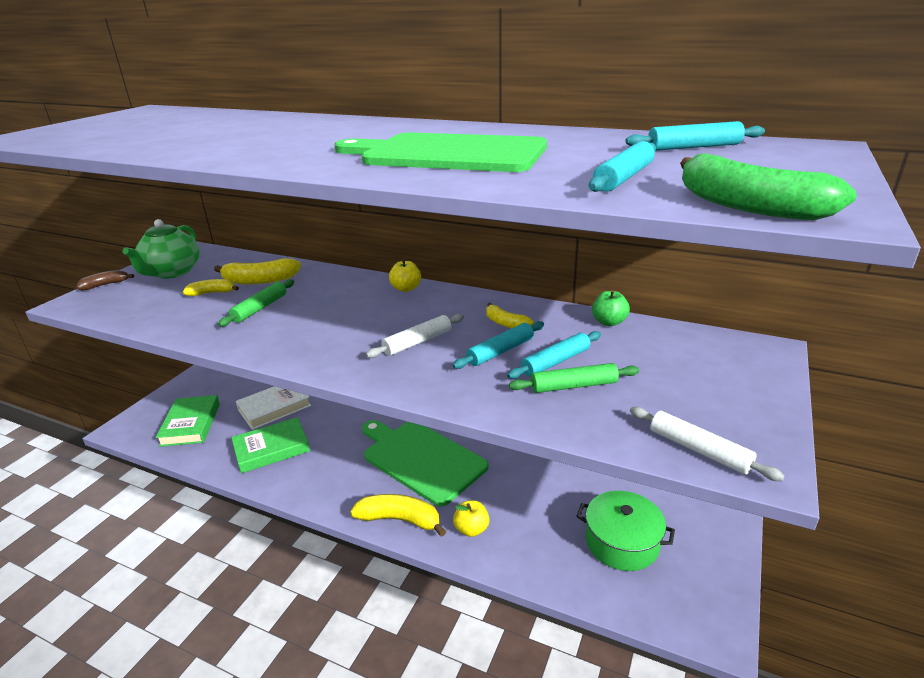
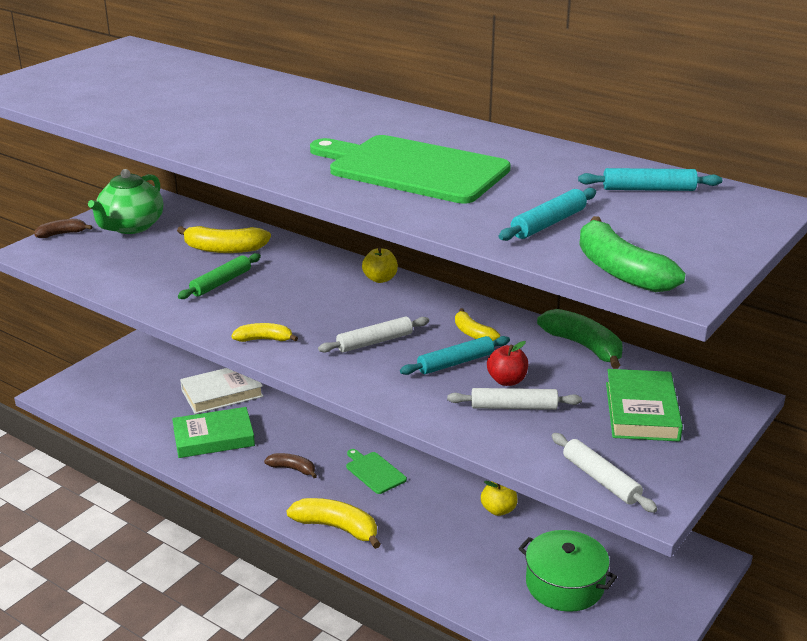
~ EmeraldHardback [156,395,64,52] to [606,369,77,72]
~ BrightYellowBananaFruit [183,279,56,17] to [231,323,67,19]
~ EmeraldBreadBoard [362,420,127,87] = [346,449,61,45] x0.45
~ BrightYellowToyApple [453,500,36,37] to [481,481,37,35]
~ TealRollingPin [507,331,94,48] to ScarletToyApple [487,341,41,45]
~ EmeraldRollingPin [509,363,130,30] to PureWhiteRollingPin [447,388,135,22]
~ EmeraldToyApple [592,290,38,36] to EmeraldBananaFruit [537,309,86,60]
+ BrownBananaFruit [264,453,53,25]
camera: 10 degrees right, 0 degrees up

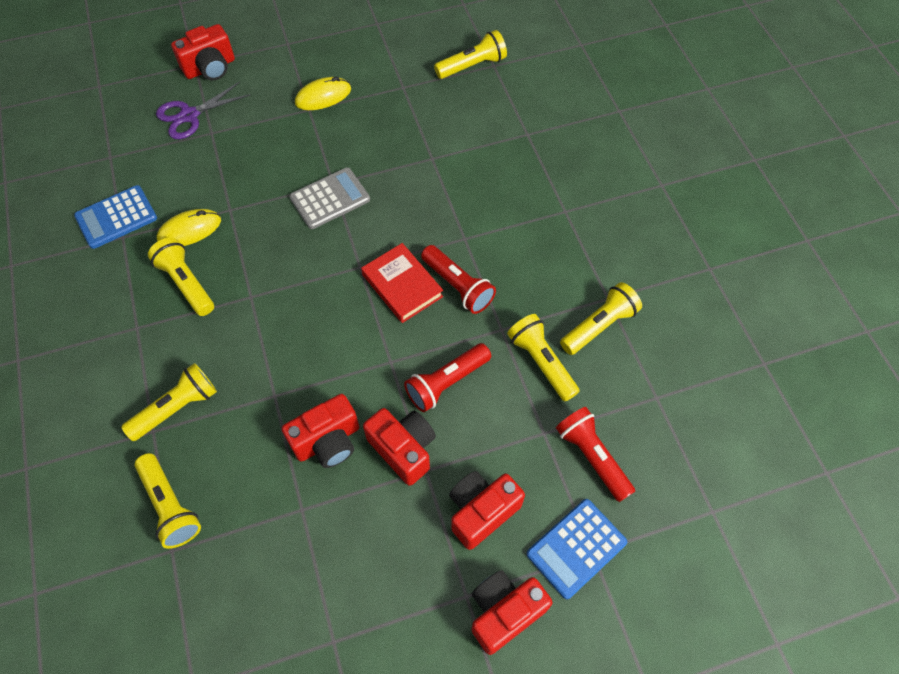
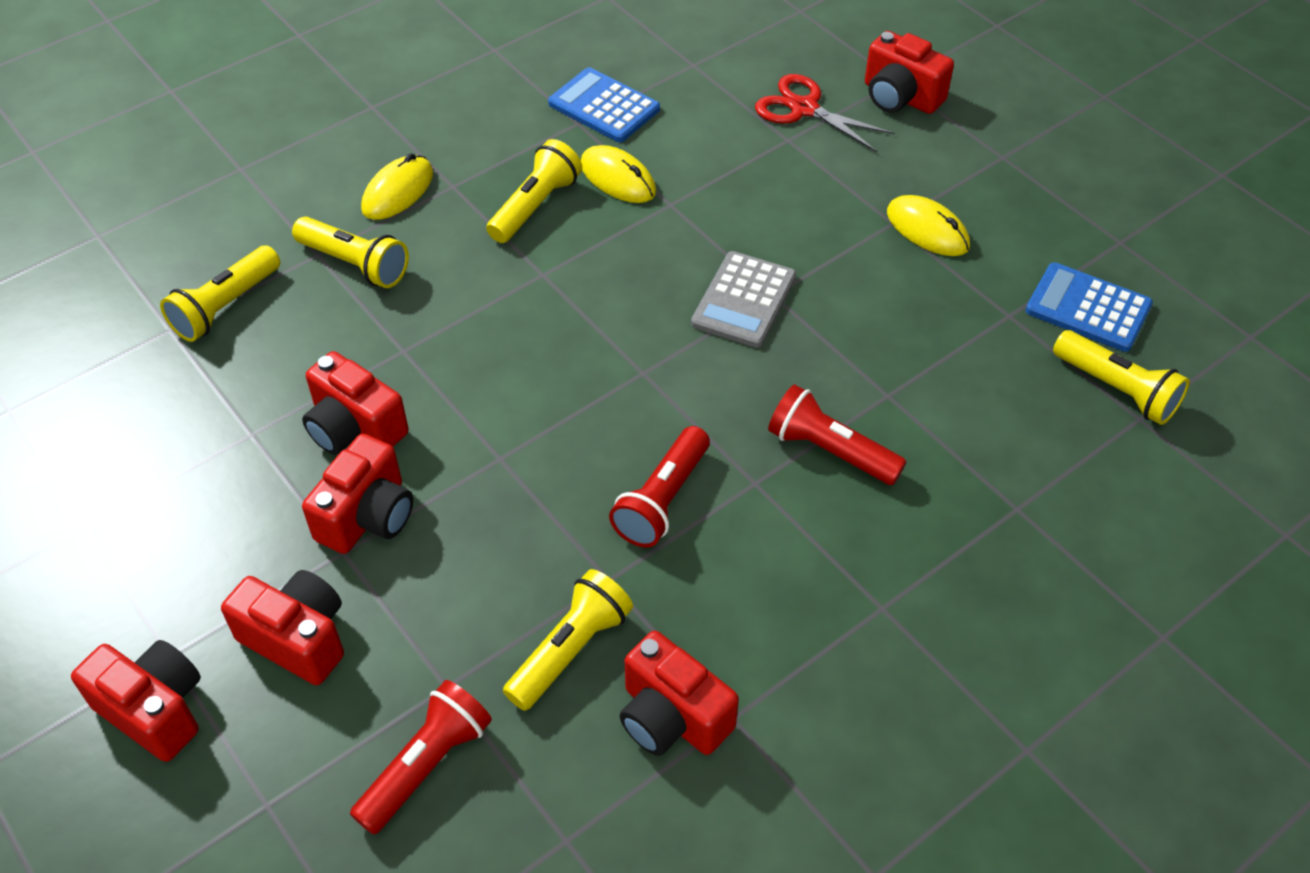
~ RoyalPurpleShears [156,82,94,57] to ScarletShears [755,74,140,78]
~ GreyPocketCalculator [289,167,81,62] = [691,251,105,97] 75 degrees clockwise
- ScarletHardback [361,243,82,80]
~ ScarletPocketTorch [404,343,87,69] to [768,385,138,100]
~ RoyalBluePocketCalculator [527,499,100,100] to [1025,262,128,90]
~ BrightYellowPocketTorch [560,282,82,73] to ScarletCamera [620,631,119,125]
+ BrightYellowComputerMouse [361,153,72,67]
camera: 70 degrees right, 10 degrees down

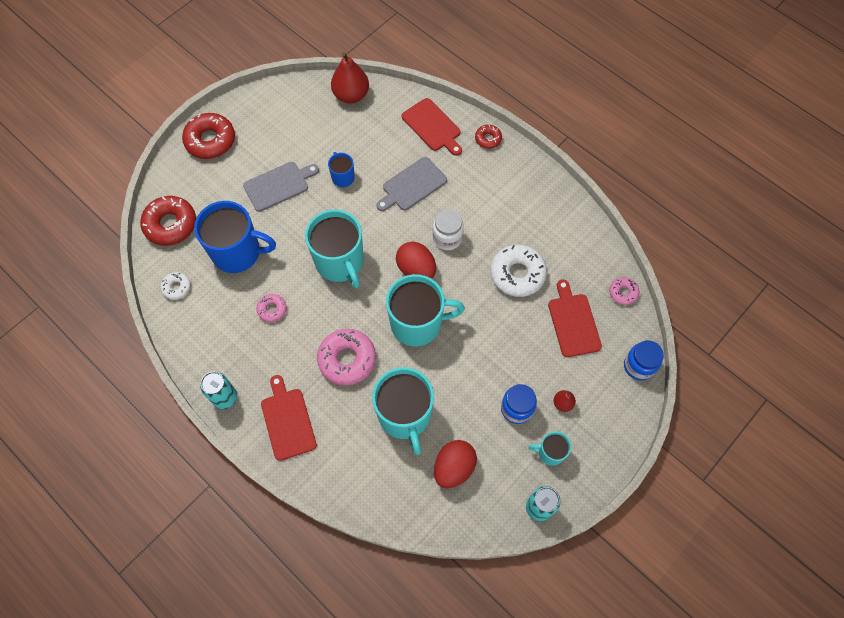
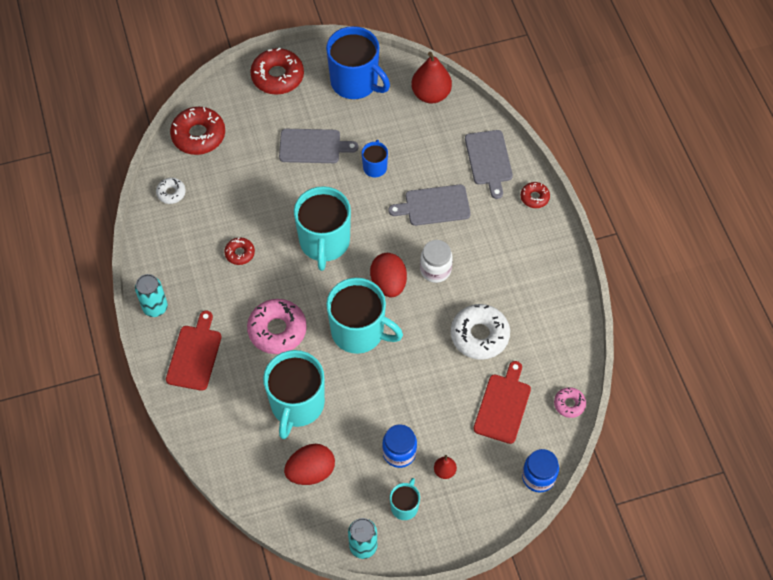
~ RoyalBlueCoffeeMug [194,201,82,72] to [326,26,64,73]
~ RosePinkGlazedDonut [256,294,31,28] to ScarletGlazedDonut [224,237,31,28]
~ ScarletBreadBoard [402,98,60,58] to GreyBreadBoard [465,130,48,69]
~ TealCoffeeMug [529,431,42,35] = [390,478,30,42] 75 degrees clockwise
camera: 30 degrees right, 5 degrees down

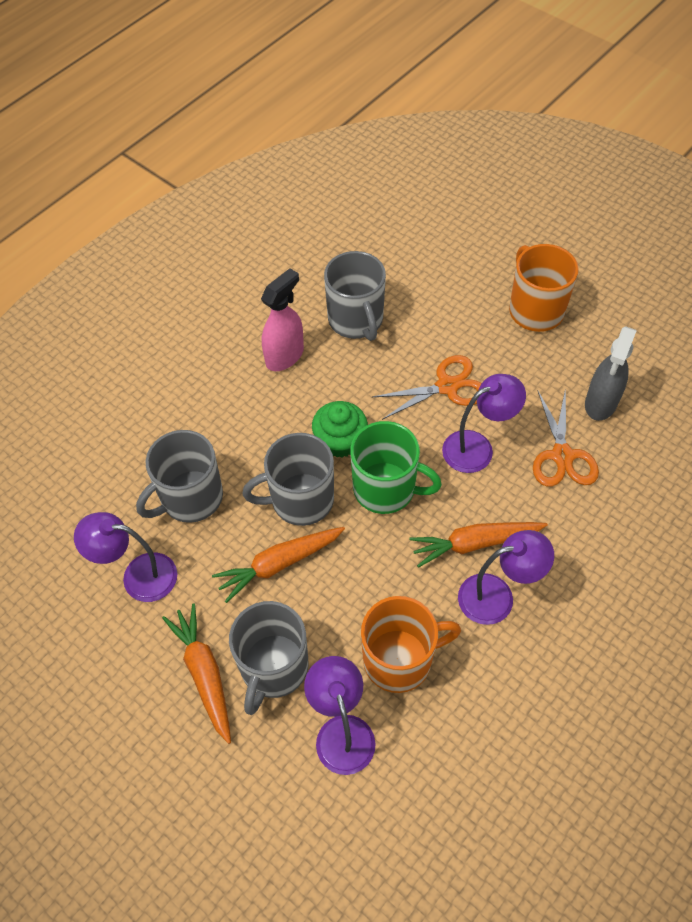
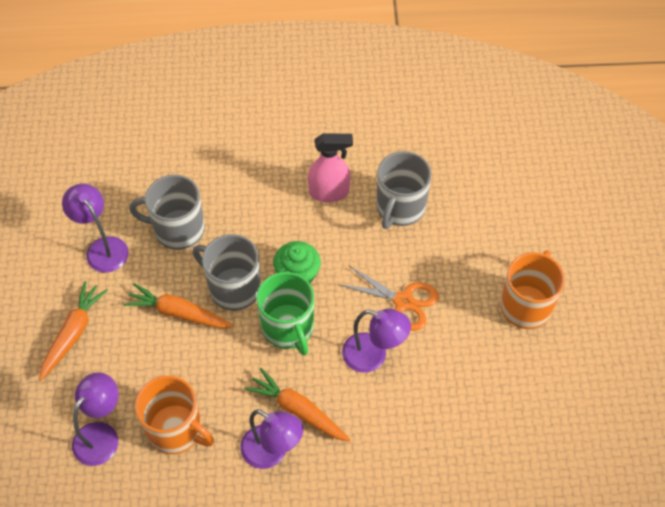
- GreyCoffeeMug [229,601,79,114]
- OrangeShears [533,388,66,99]
- GreySprayer [585,326,52,95]
camera: 45 degrees right, 0 degrees up

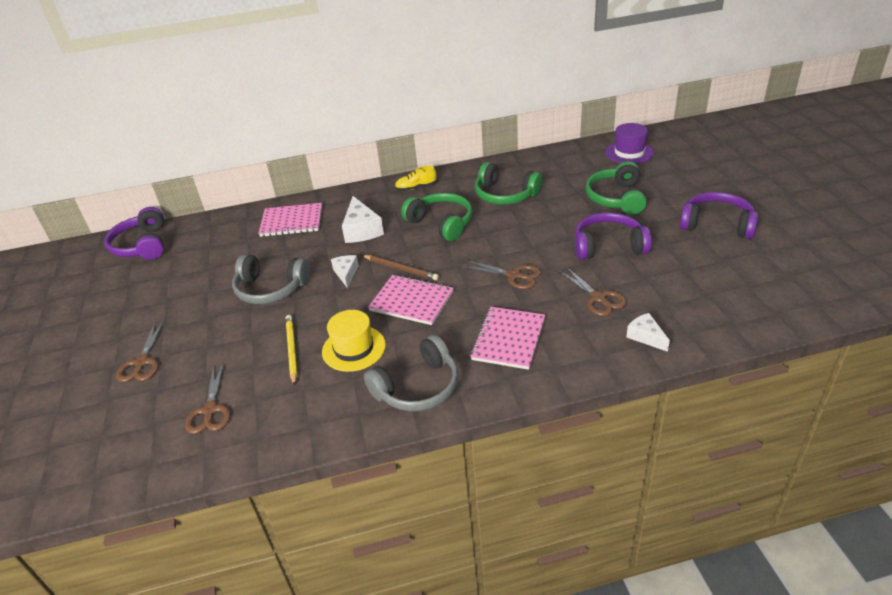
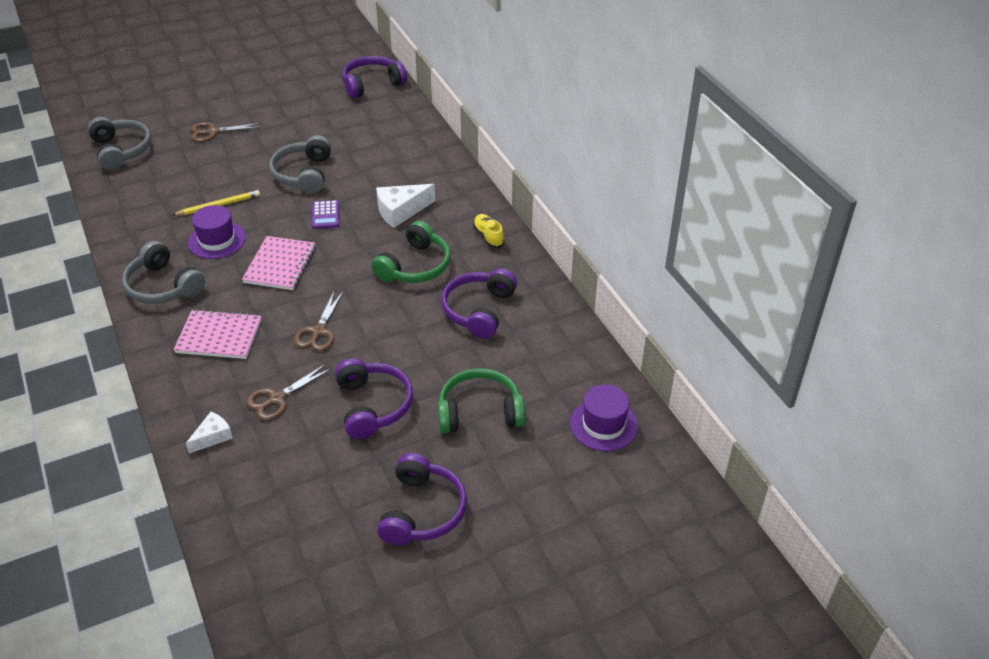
- BrownShears [185,361,45,73]
- RosePinkNotepad [258,203,64,34]
~ BrightYellowTallHat [322,310,64,62] to RoyalPurpleTallHat [188,205,58,54]
~ PureWhiteCheeseWedge [331,255,28,33] to RoyalPurplePocketCalculator [312,200,27,29]
- BrownPencil [362,255,77,25]
~ EmeraldHeadset [474,162,68,43] to RoyalPurpleHeadset [441,268,76,71]
+ GreyHeadset [88,117,64,54]
camera: 75 degrees right, 5 degrees up

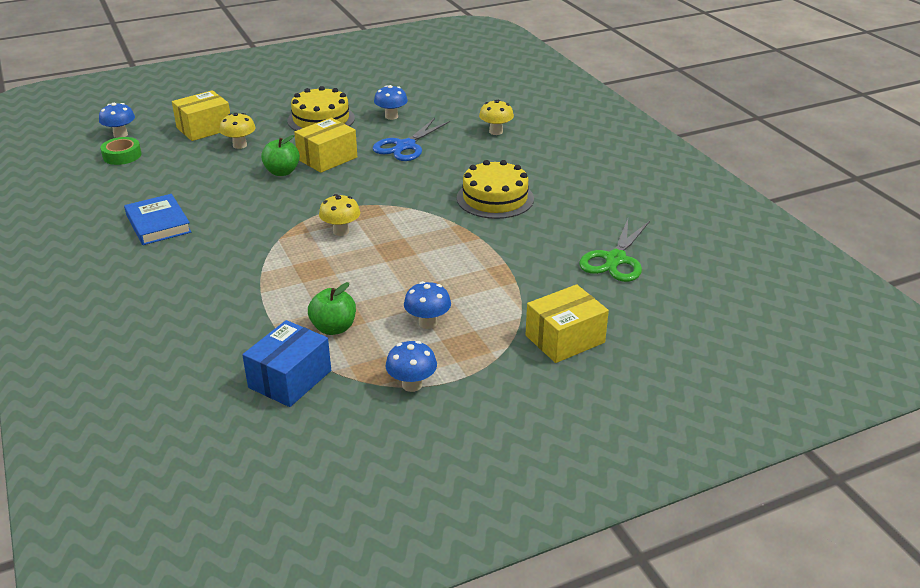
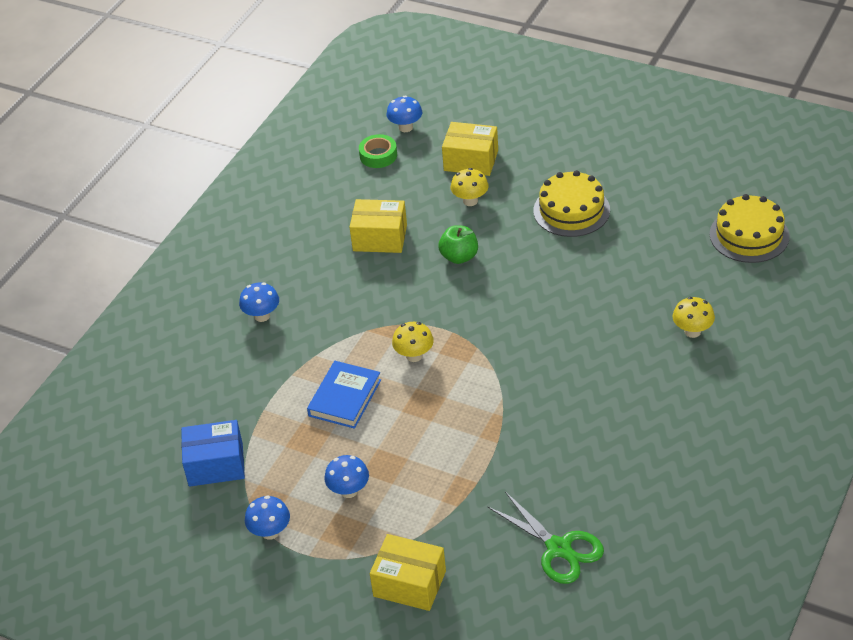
~ RoyalBlueHardback [124,194,67,51] to [307,361,74,68]
~ BrightYellowBox [294,118,63,55] to [349,199,58,54]
- EmeraldToyApple [308,282,48,53]
- RoyalBlueShears [372,118,78,43]
~ RoyalBlueMushroom [374,85,34,35] to [239,282,40,40]
~ BrightYellowLayerCake [457,160,77,59] to [710,194,80,69]
~ EmeraldShears [579,219,71,63] = [488,492,116,92] 120 degrees counterclockwise
camera: 55 degrees right, 10 degrees up

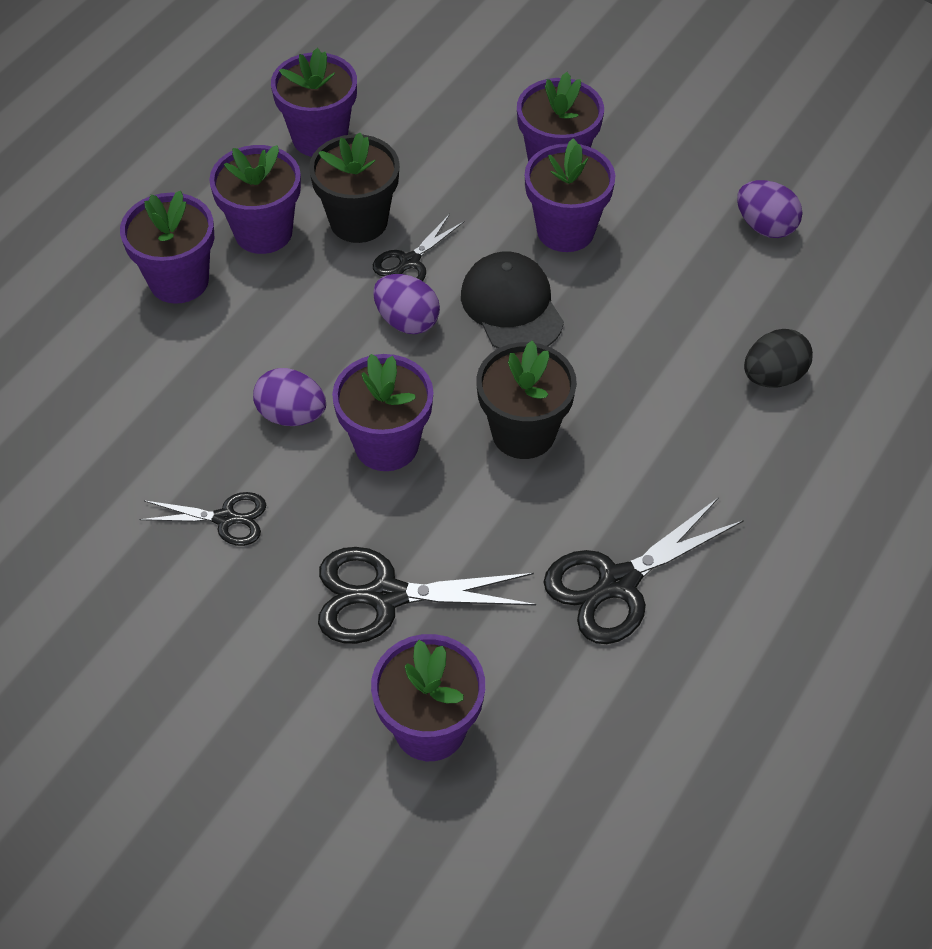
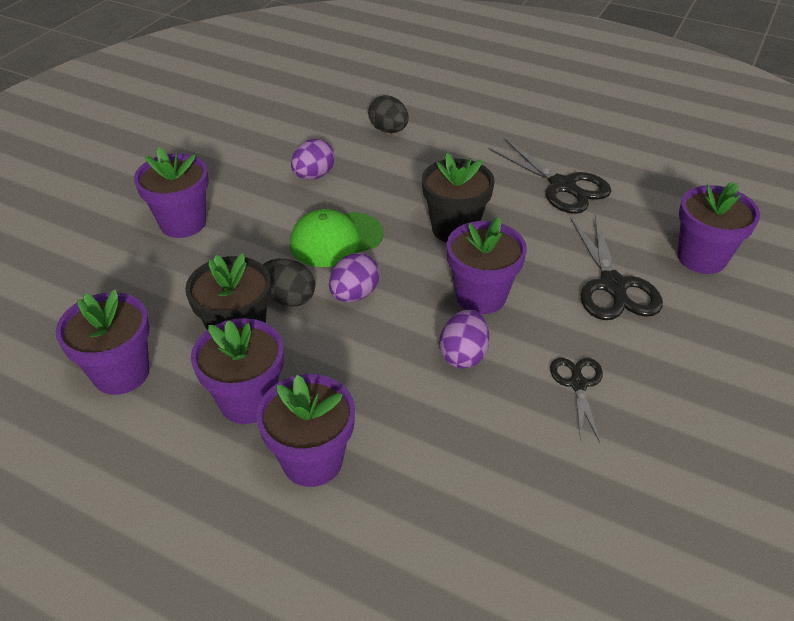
~ JetBlackShears [373,214,92,67] to JetBlackToyEgg [263,259,52,48]
~ JetBlackCap [461,252,103,97] to EmeraldCap [290,209,93,58]
- RoyalPurplePottedPlant [525,138,90,114]
~ RoyalPurpleToyEgg [737,180,66,58] to [291,139,44,41]
camera: 95 degrees left, 10 degrees down

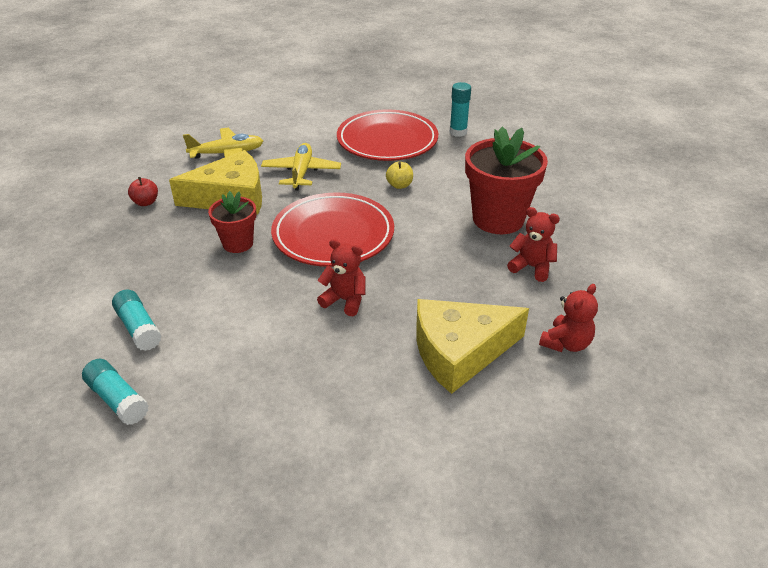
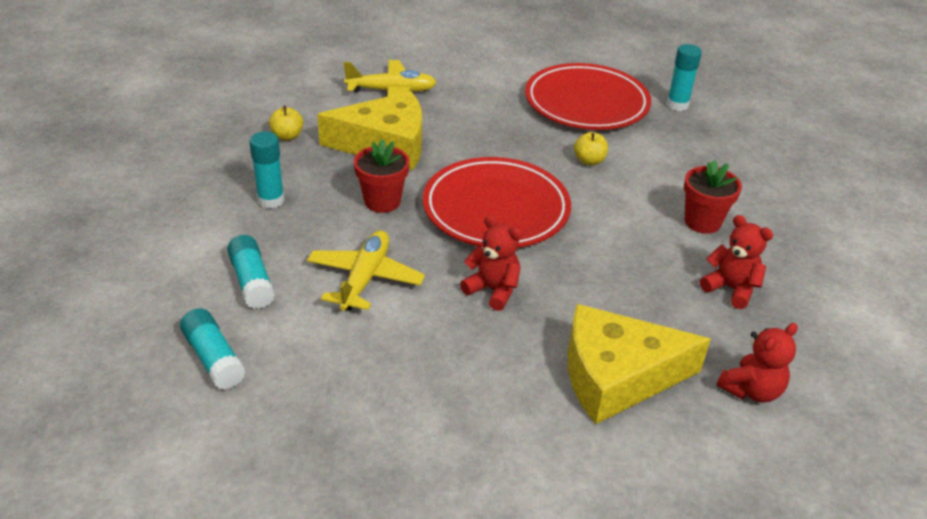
~ ScarletToyApple [128,177,30,29] to BrightYellowToyApple [269,106,34,34]
~ BrightYellowPlane [261,143,80,47] to [307,230,118,81]
~ ScarletPottedPlant [465,127,83,107] = [684,160,58,74] x0.57
+ TealGlue [249,132,36,77]
camera: 10 degrees right, 0 degrees up

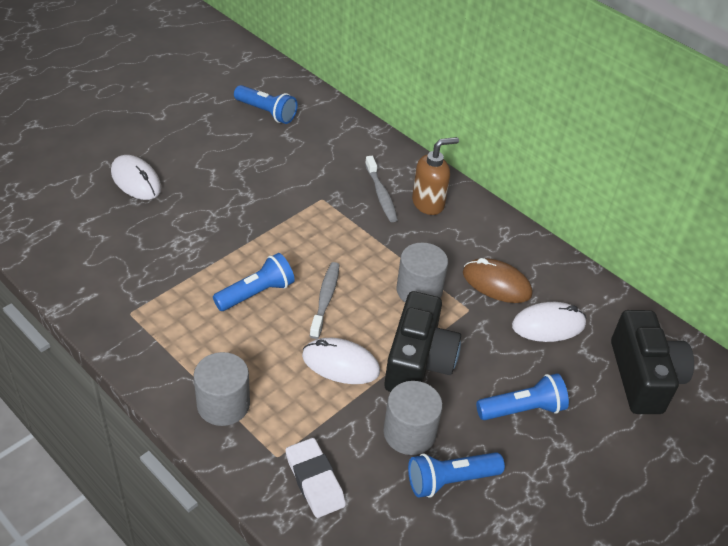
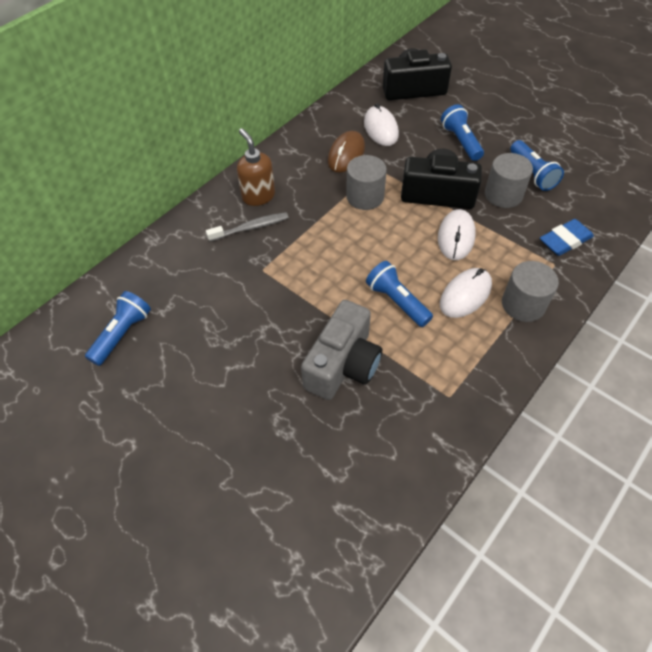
~ PureWhiteComputerMouse [111,155,50,45] to [440,268,52,50]
~ PureWhitePencilEraser [286,438,60,80] to RoyalBluePencilEraser [540,219,54,37]
- GreyToothBrush [310,262,30,77]
+ GreyCamera [301,300,81,100]
camera: 90 degrees left, 10 degrees up

